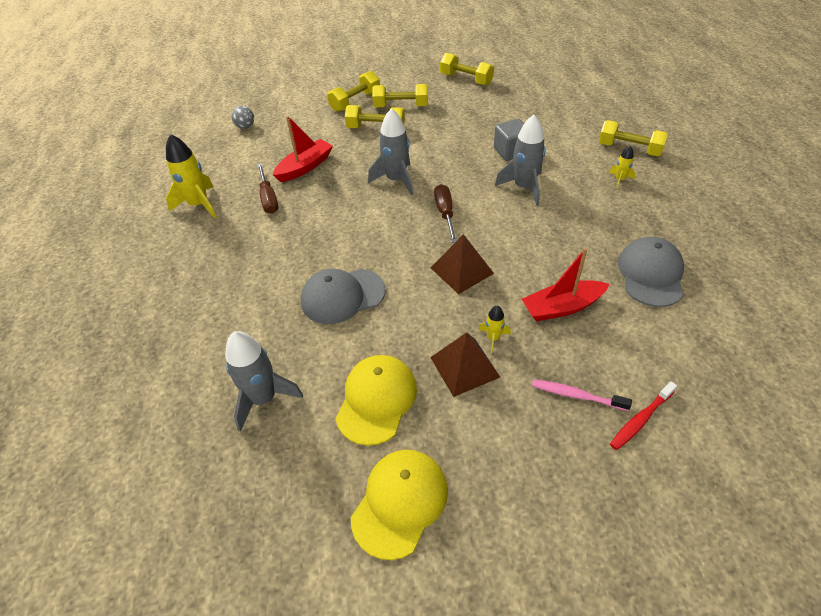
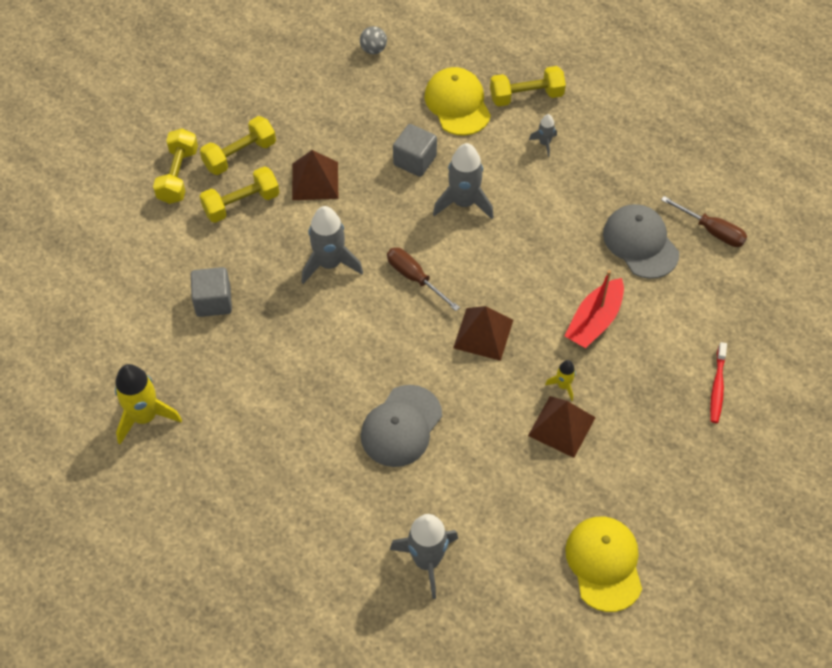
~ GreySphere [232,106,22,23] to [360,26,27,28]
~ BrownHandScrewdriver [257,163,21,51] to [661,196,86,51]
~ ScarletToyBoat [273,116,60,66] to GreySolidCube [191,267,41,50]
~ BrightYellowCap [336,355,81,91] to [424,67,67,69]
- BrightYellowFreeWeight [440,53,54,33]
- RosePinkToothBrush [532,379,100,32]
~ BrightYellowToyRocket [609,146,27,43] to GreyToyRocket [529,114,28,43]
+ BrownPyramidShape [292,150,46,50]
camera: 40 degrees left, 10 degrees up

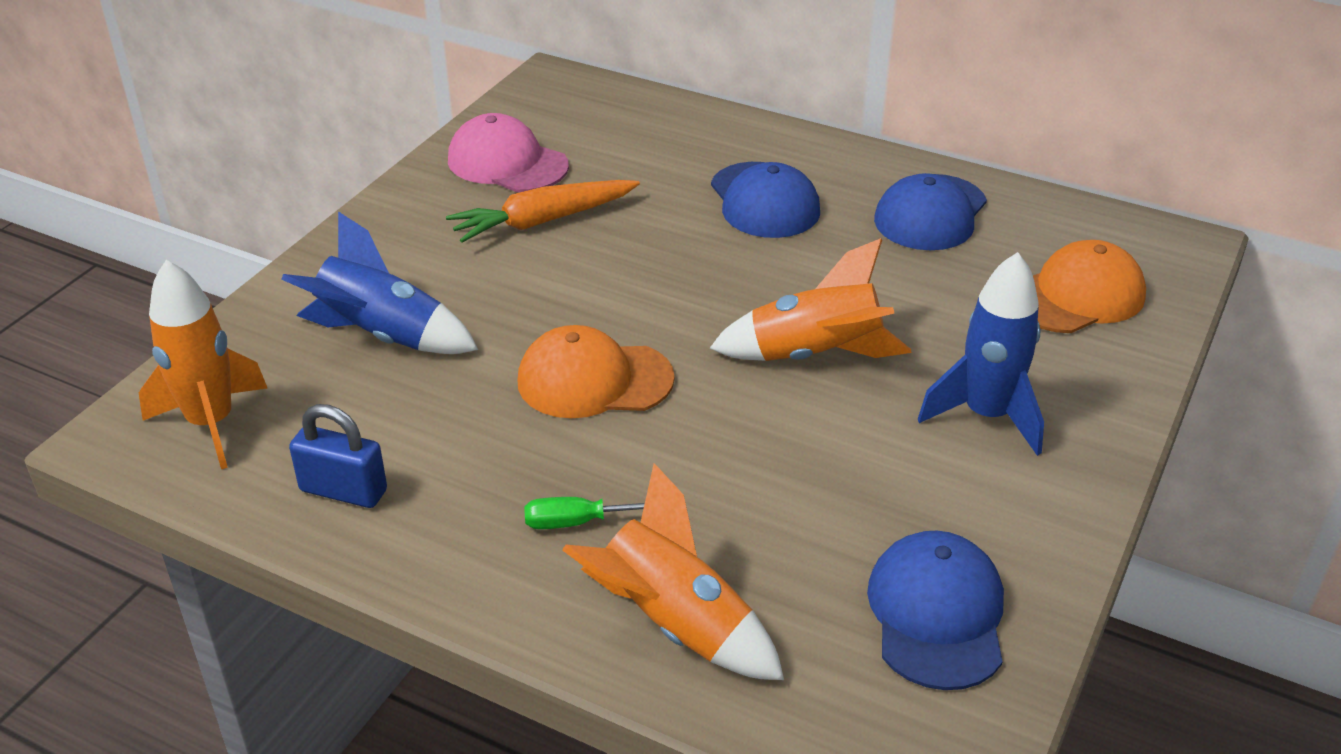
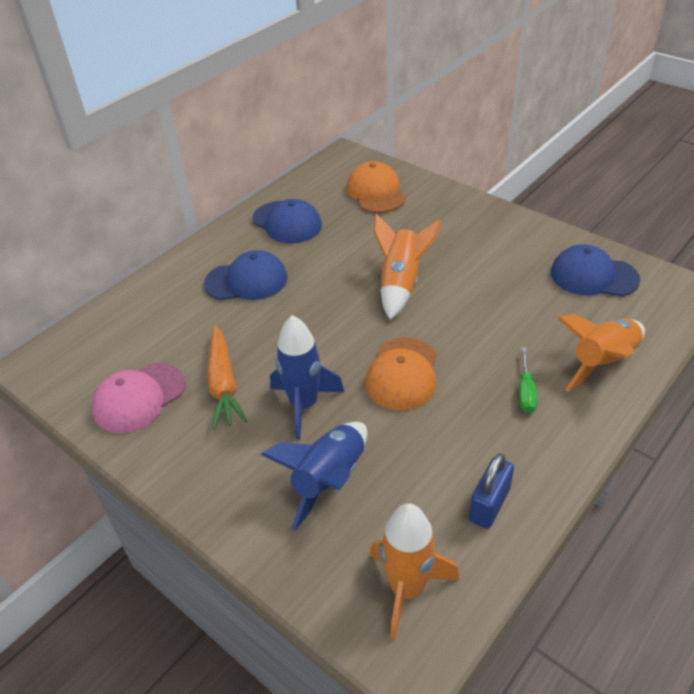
~ RoyalBlueToyRocket [918,252,126,204] to [270,315,74,125]
camera: 75 degrees left, 5 degrees up

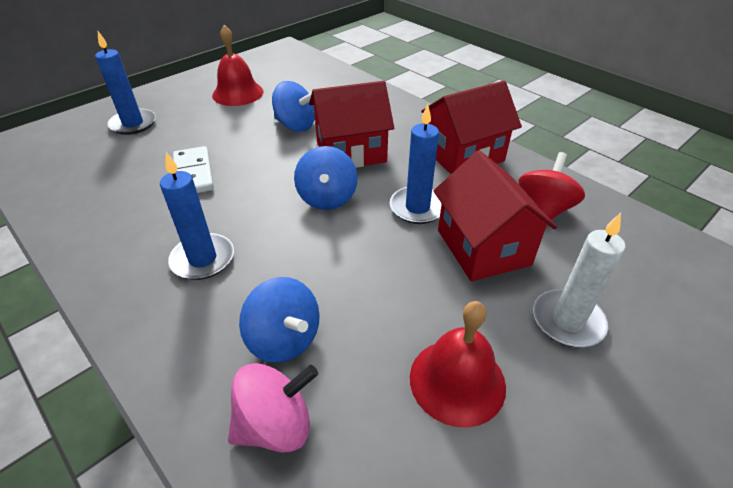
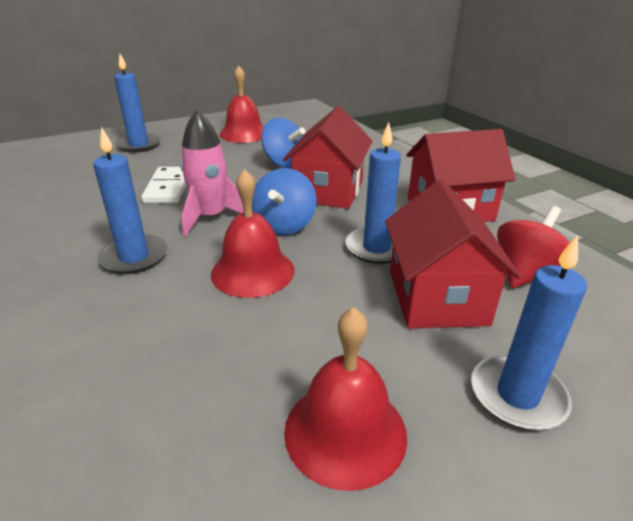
- RosePinkSpinningTop [228,363,90,89]
- RoyalBlueSpinningTop [239,277,81,86]
~ ScarletCottage [309,81,85,87] = [283,106,90,103] 75 degrees counterclockwise
~ PureWhiteWaxCandle [533,213,92,134] to RoyalBlueWaxCandle [471,235,116,195]
+ RosePinkToyRocket [180,110,64,127]
+ ScarletHandBell [211,169,84,129]
camera: 15 degrees right, 10 degrees down

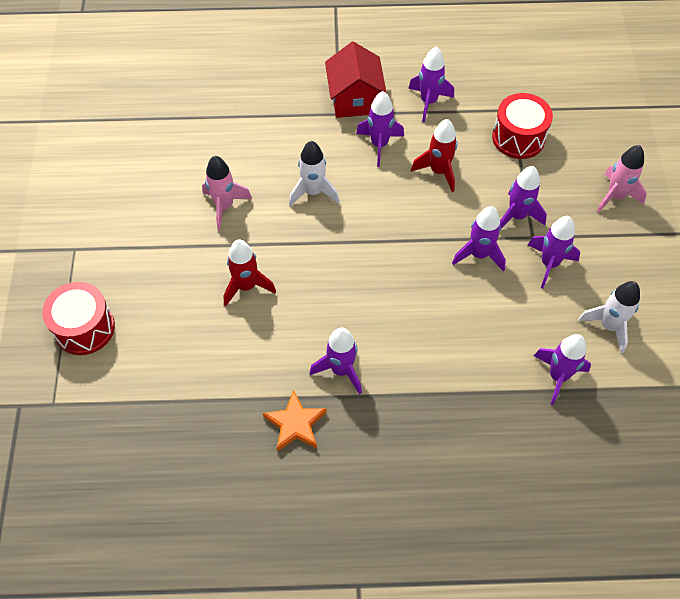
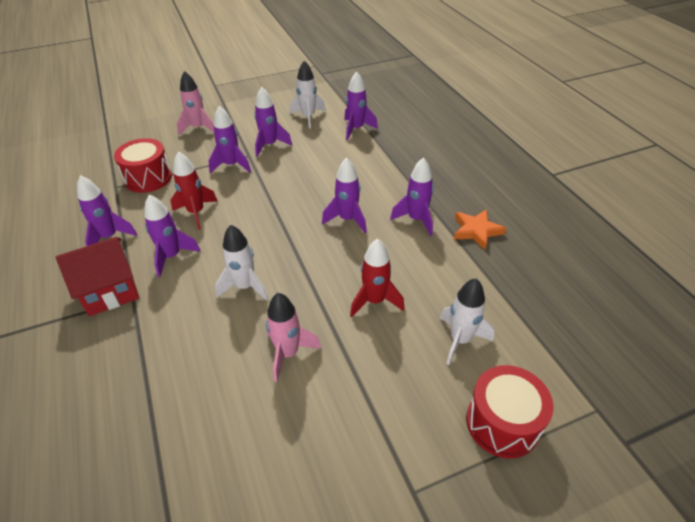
~ RoyalPurpleToyRocket [452,206,54,65] to [322,158,45,75]
+ PureWhiteToyRocket [440,278,54,87]
camera: 110 degrees left, 15 degrees down

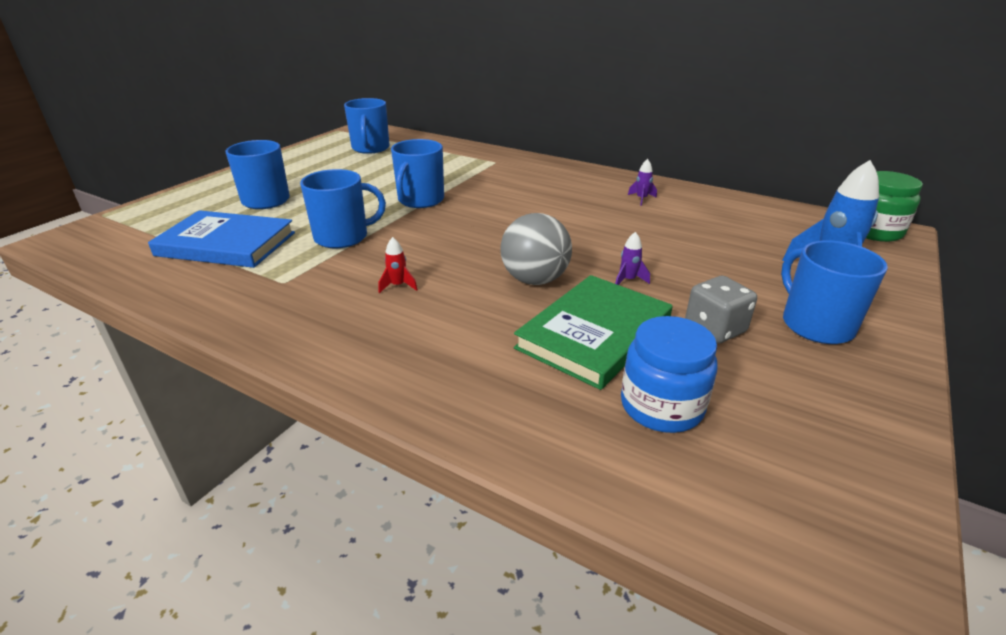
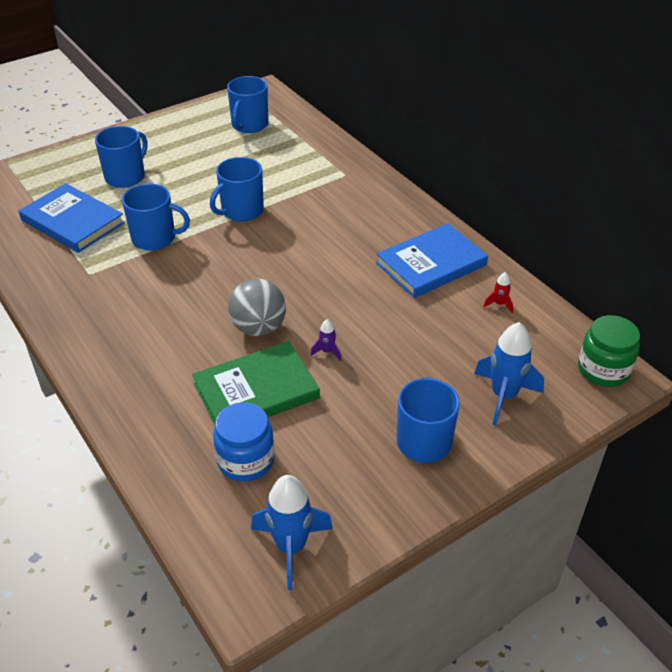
~ ScarletToyRocket [379,237,39,56] to [483,272,30,41]
~ RoyalPurpleToyRocket [628,159,29,47] to RoyalBlueHardback [376,223,112,75]
- GreyDice [685,276,72,68]
+ RoyalBlueToyRocket [251,475,82,115]
camera: 25 degrees right, 10 degrees up

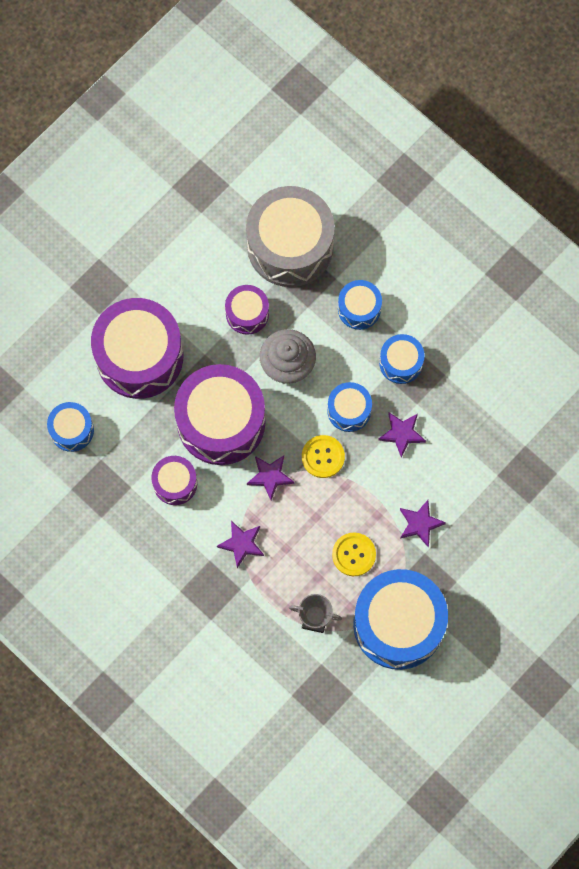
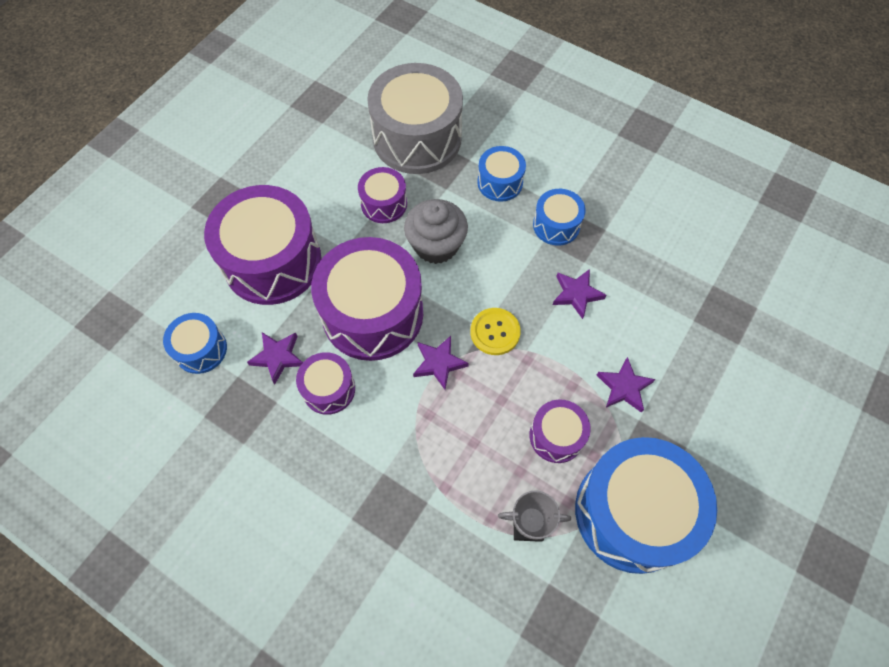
~ RoyalPurpleStarShape [217,521,47,47] to [247,332,56,52]
- RoyalBlueSnareDrum [327,382,45,50]
~ BrightYellowShirtButton [332,533,44,43] to RoyalPurpleSnareDrum [530,400,61,63]
camera: 10 degrees left, 10 degrees down

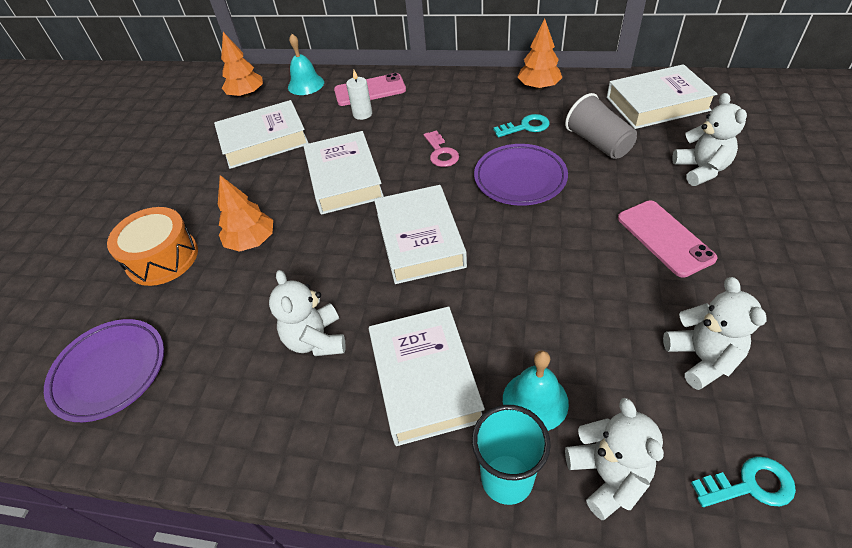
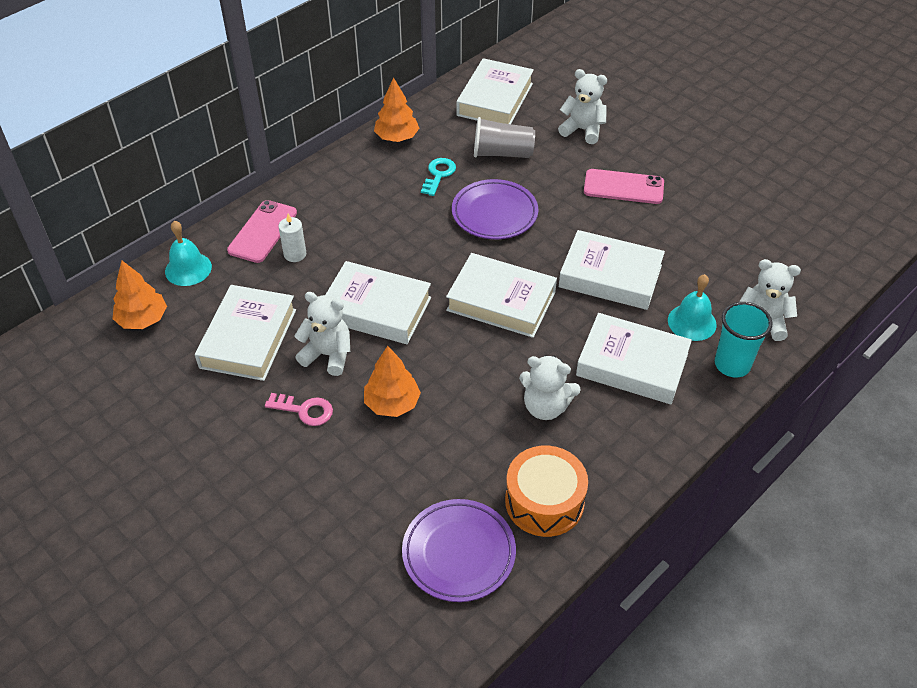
~ OrangeSnareDrum [107,207,91,79] to [505,446,83,91]
~ RosePinkKey [424,130,35,37] to [265,393,68,33]
~ PureWhiteTeddy [663,277,104,113] to [294,292,56,84]
- TealKey [691,457,105,50]
+ PureWhiteHardback [559,230,106,80]
camera: 60 degrees left, 0 degrees up

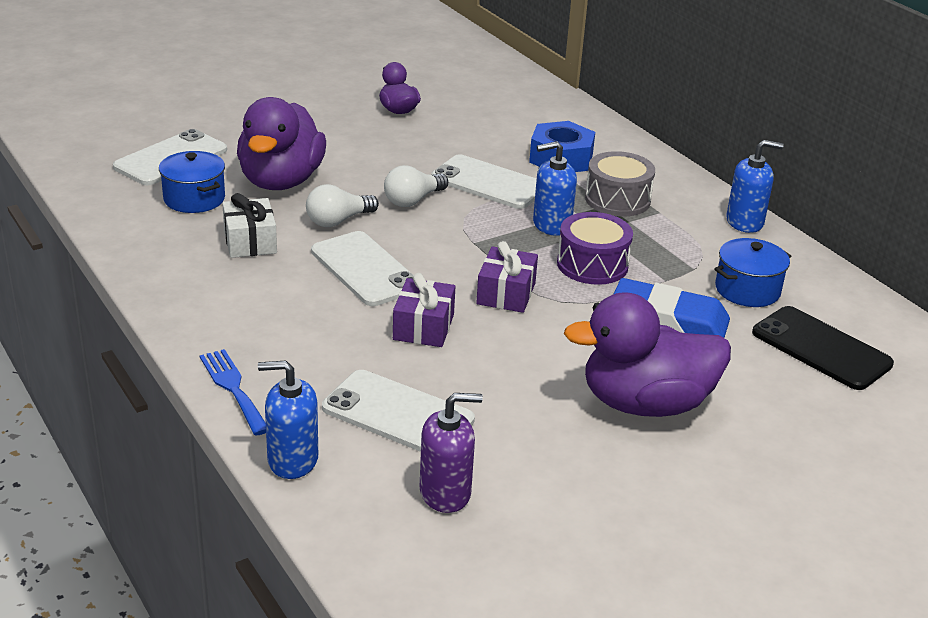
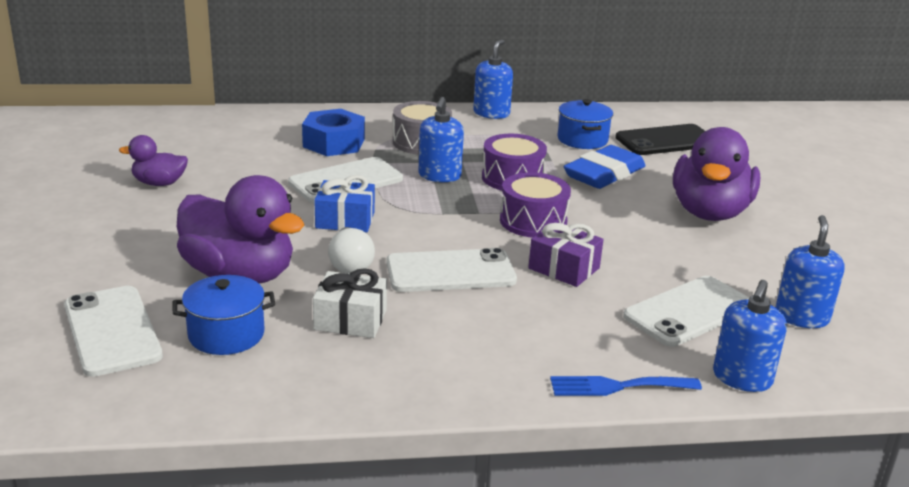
~ PureWhiteBulb [384,165,64,42] to RoyalBlueGift [314,175,61,57]
~ RoyalPurpleSoapDispenser [420,393,63,120] to RoyalBlueSoapDispenser [775,215,70,113]
~ RoyalPurpleGift [476,241,62,72] to RoyalPurpleSnareDrum [500,172,71,66]
camera: 65 degrees left, 5 degrees down

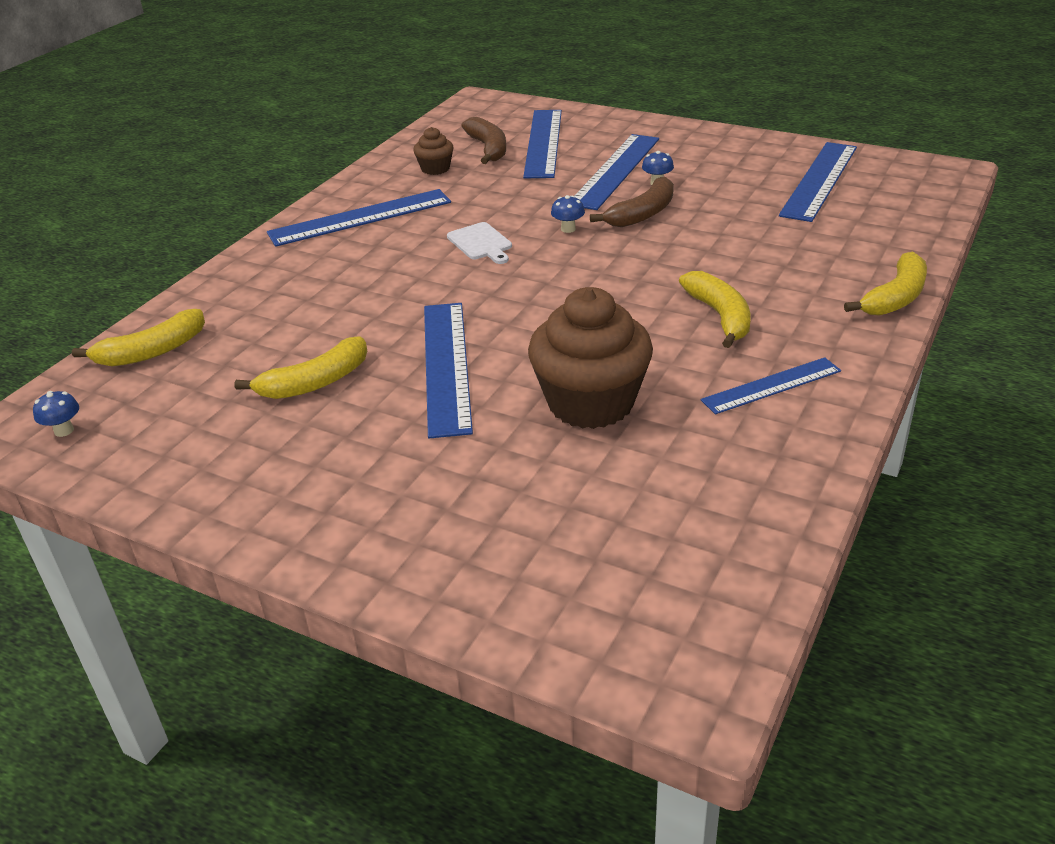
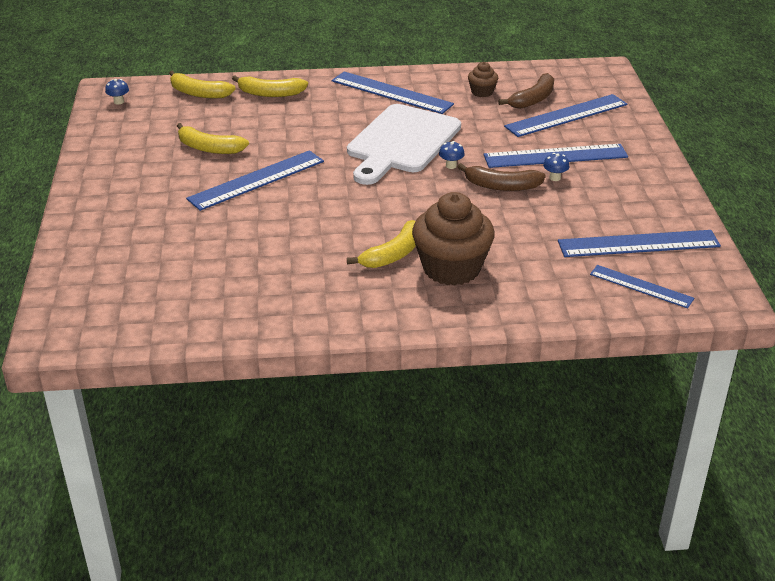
~ PureWhiteBreadBoard [447,222,65,42] = [347,104,114,81] x2.45
~ BrownMuffin [528,287,125,142] to [412,192,83,94]
~ RoyalBlueMeasuringStick [701,357,140,57] to [590,265,104,43]
~ BrightYellowBananaFruit [844,252,83,64] to [232,75,76,22]
camera: 55 degrees right, 0 degrees up

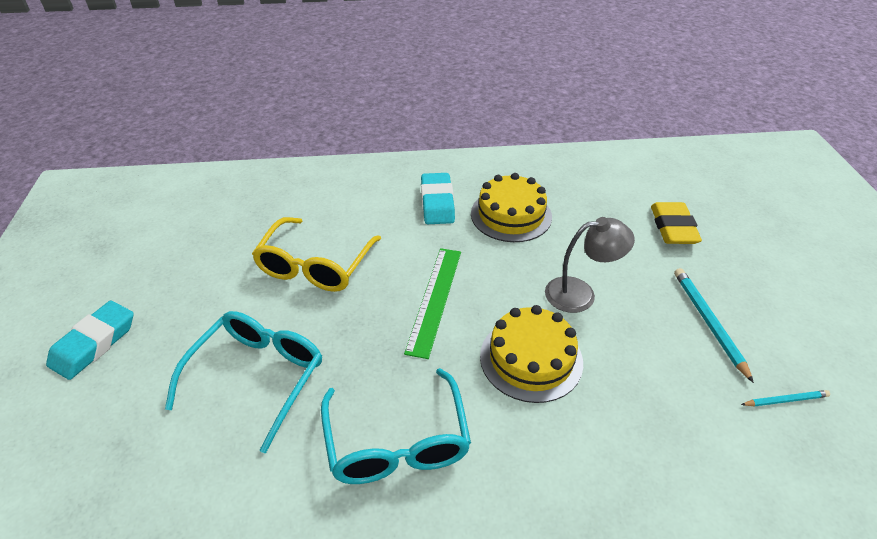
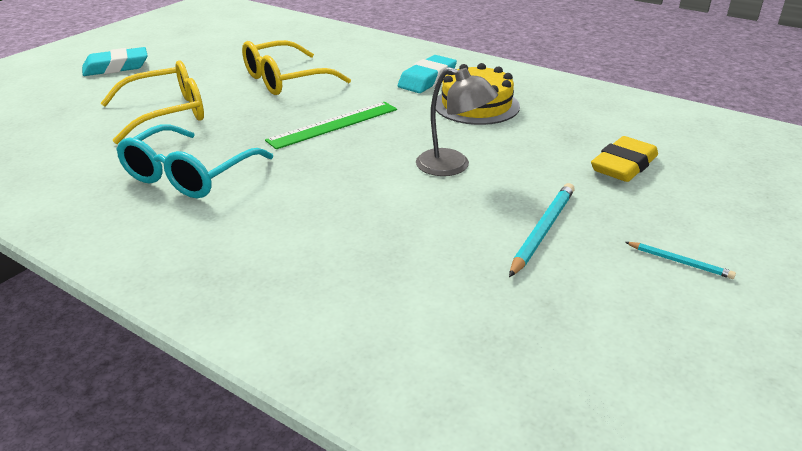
~ TealEyeglasses [165,311,157,142] to BrightYellowEyeglasses [101,60,103,84]
- BrightYellowLayerCake [480,305,103,98]
~ TealPencil [741,390,89,17] to [625,242,111,37]
camera: 40 degrees right, 10 degrees down

